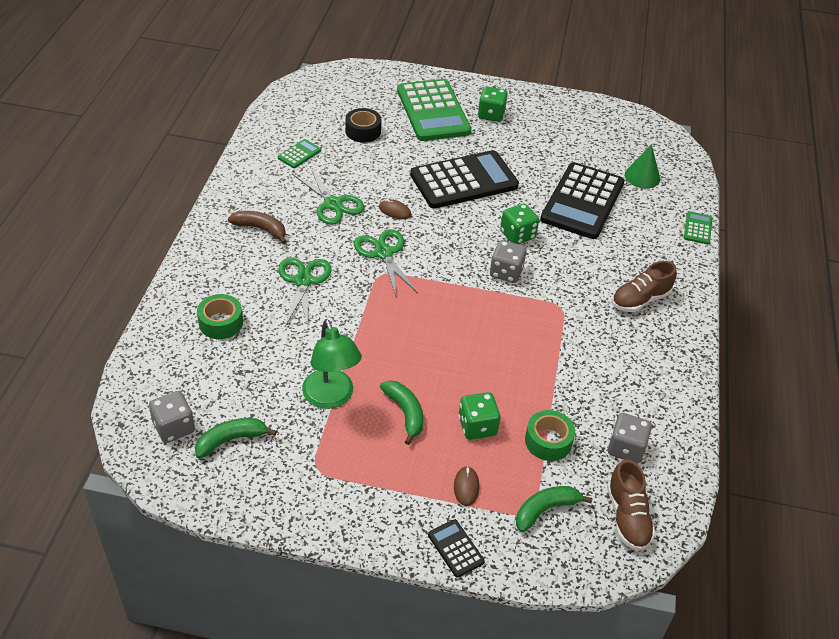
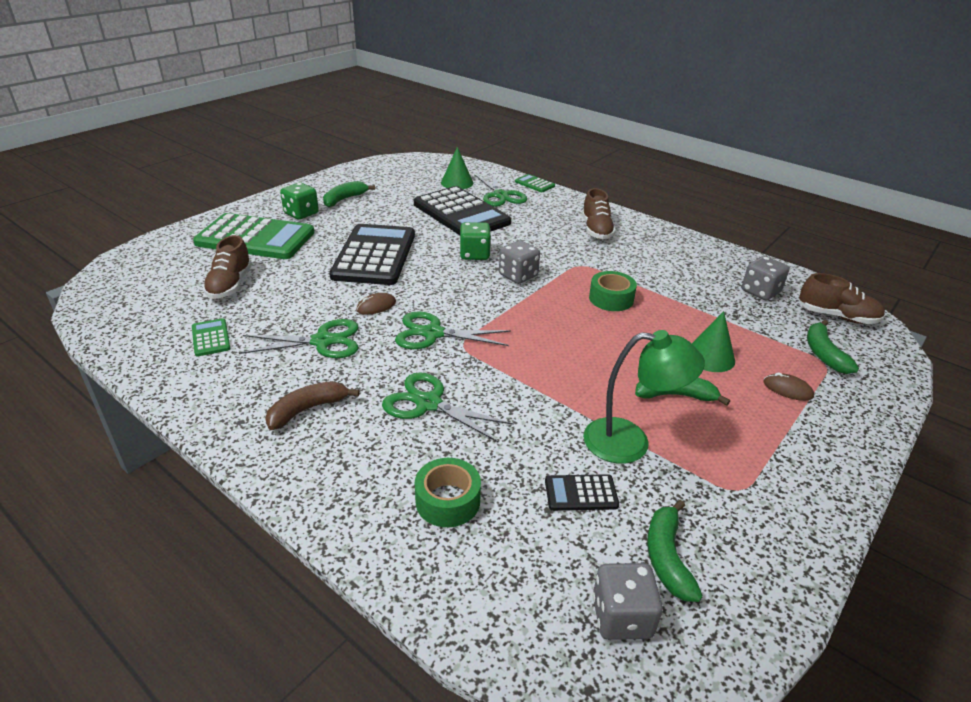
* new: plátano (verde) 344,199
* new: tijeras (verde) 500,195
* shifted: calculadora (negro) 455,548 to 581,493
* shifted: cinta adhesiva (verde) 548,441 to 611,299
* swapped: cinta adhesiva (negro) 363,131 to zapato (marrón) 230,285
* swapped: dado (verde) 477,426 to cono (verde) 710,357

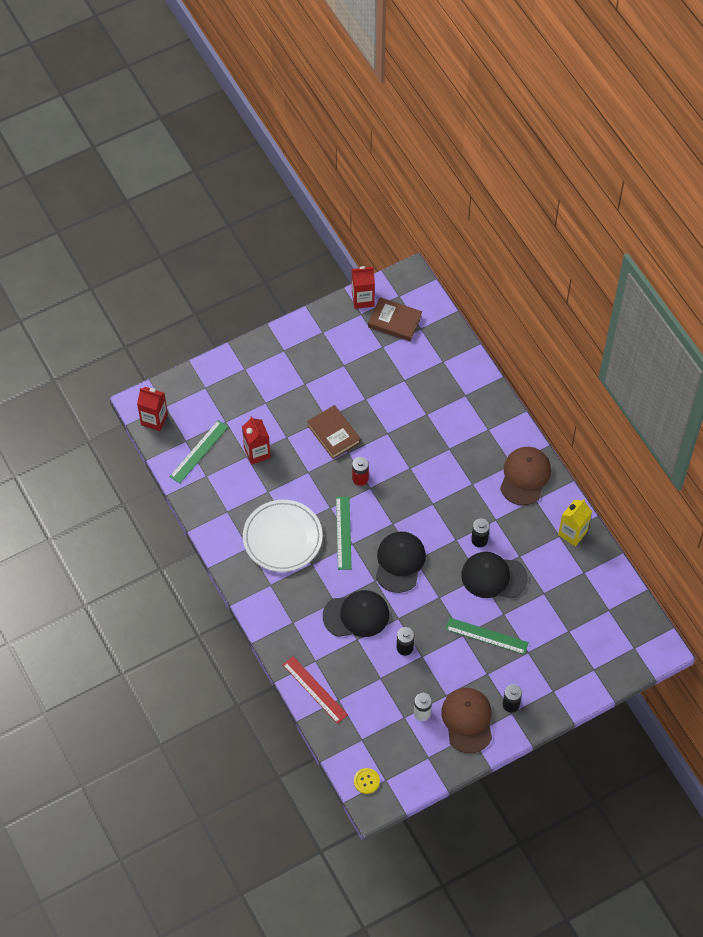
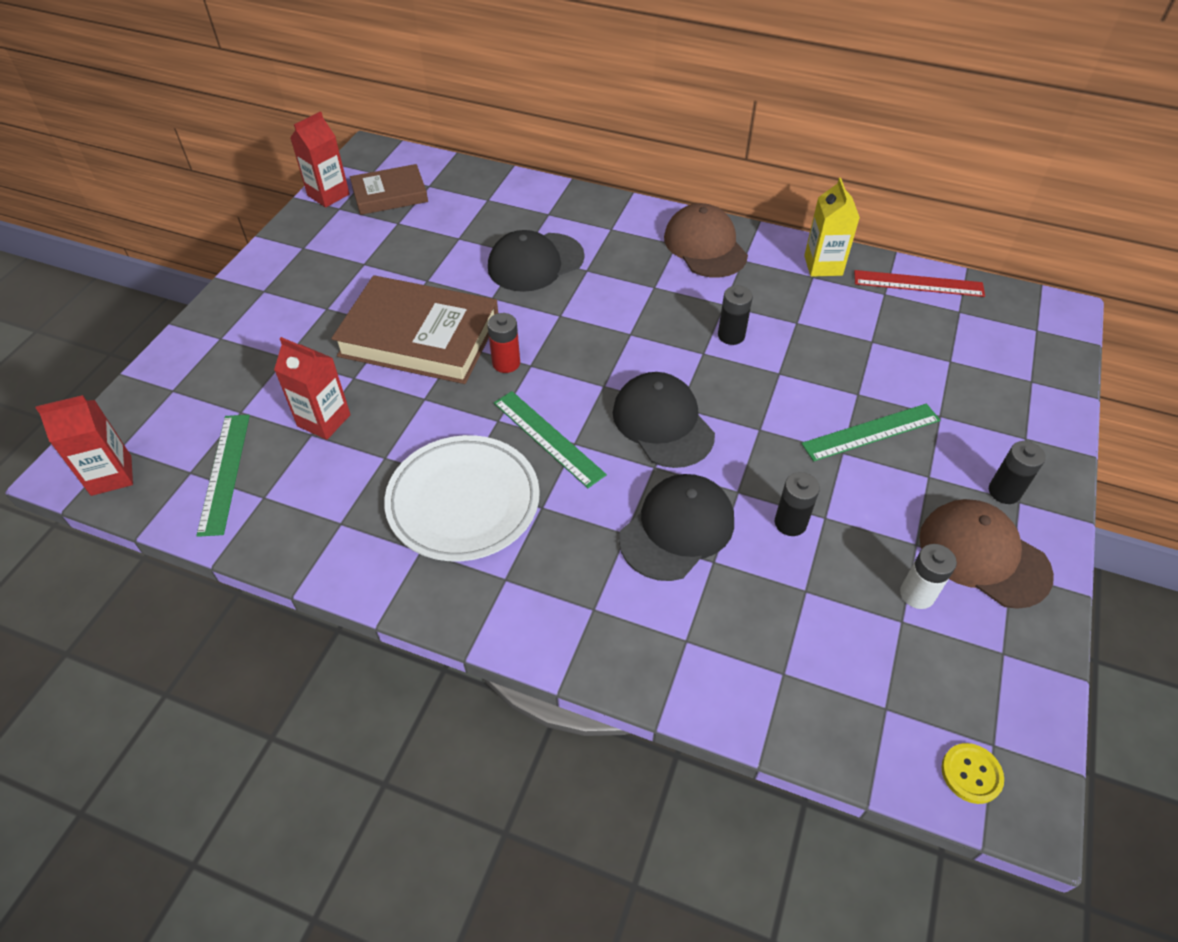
* shifted: regla (rojo) 315,689 to 918,284
* shifted: gorra (negro) 493,577 to 535,262
* scaled: libro (marrón) 333,434 = 419,337 x1.70

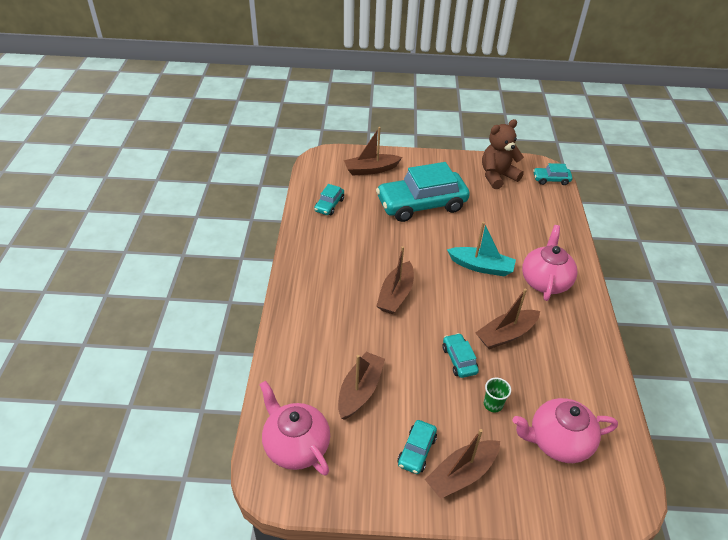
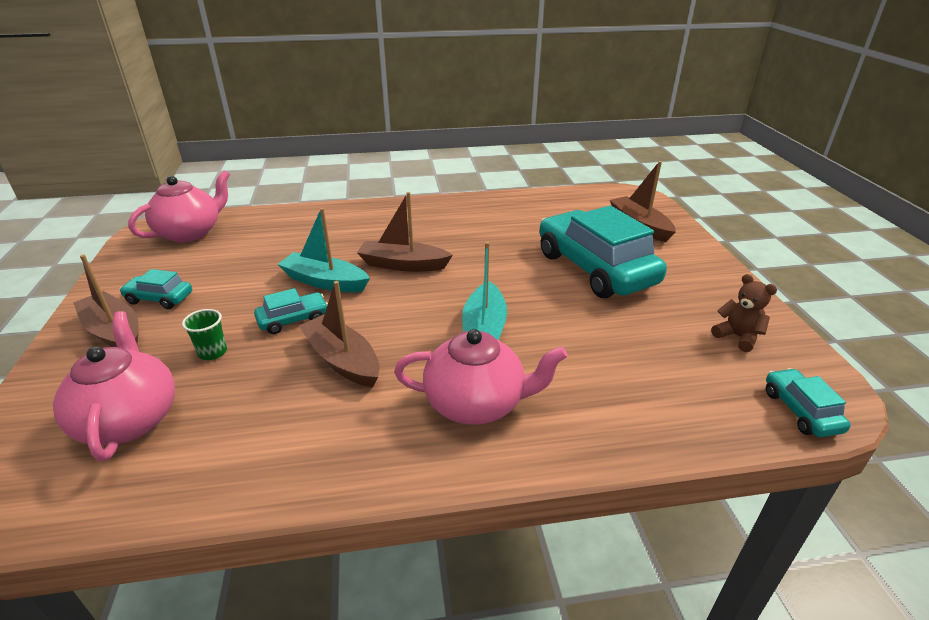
* gone: coche (turquesa) 329,205
* gone: barco (marrón) 360,390
* new: barco (turquesa) 325,282
* scaled: osito (marrón) 497,176 = 737,337 x0.57

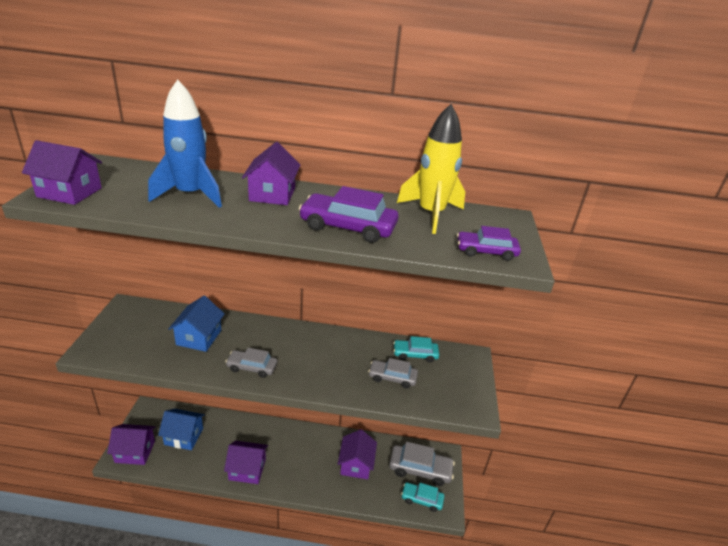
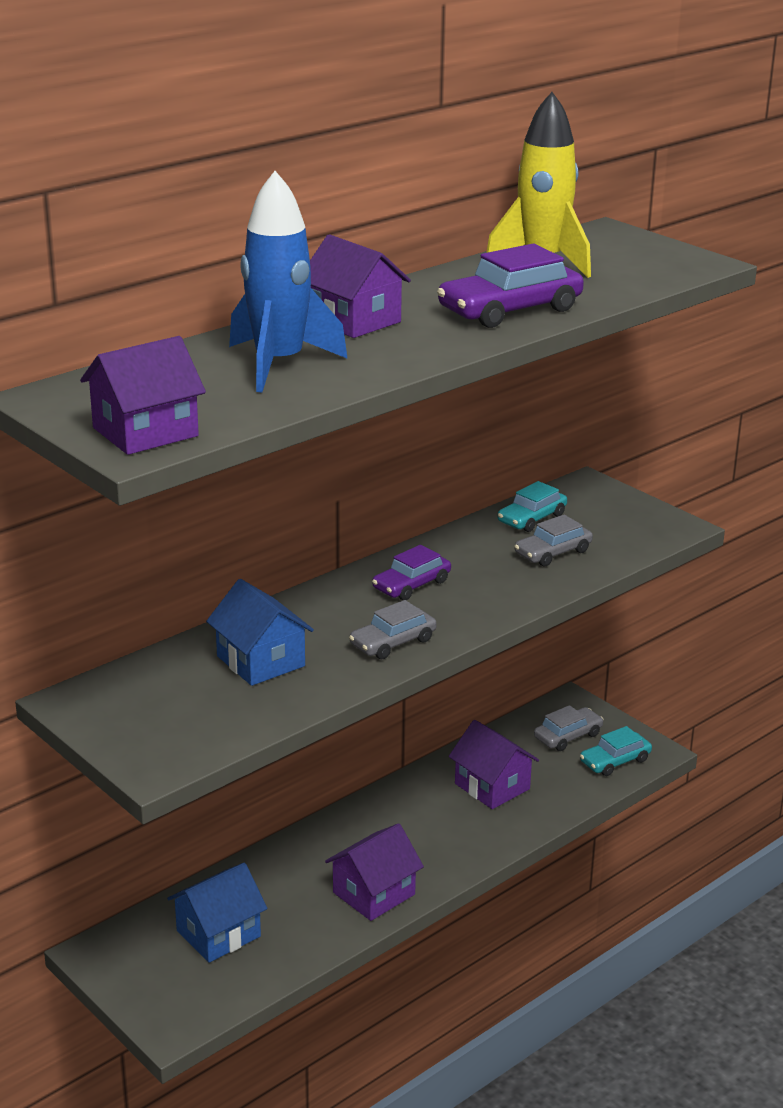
* gone: casa (morado) 135,451
* shifted: coche (morado) 486,251 to 411,585
* scaled: coche (gris) 420,469 = 568,736 x0.63

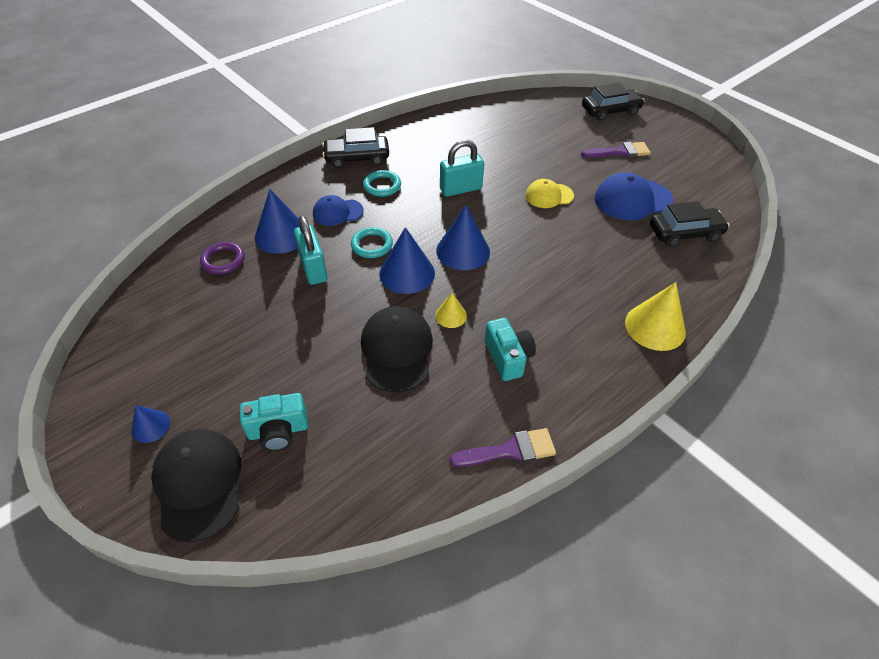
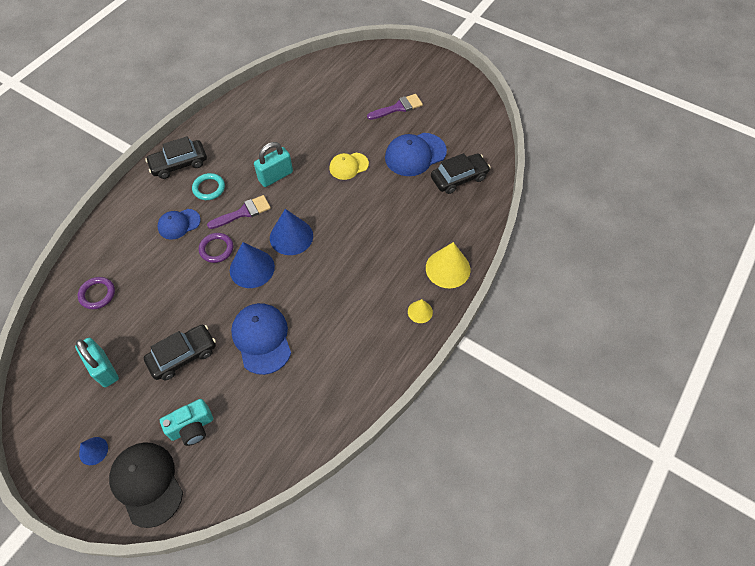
* gone: cono (azul) 281,235
* gone: cámara (turquesa) 508,357
* shifted: candado (turquesa) 313,268 to 104,368
* shifted: cono (amarillo) 451,315 to 420,312
* shifted: pincel (morado) 510,450 to 243,212
* shifted: coche (negro) 610,111 to 183,355
* repainted: anillo (turquesa) 372,245 to anillo (morado) 216,249
* repainted: gorra (negro) 397,350 to gorra (azul) 262,338

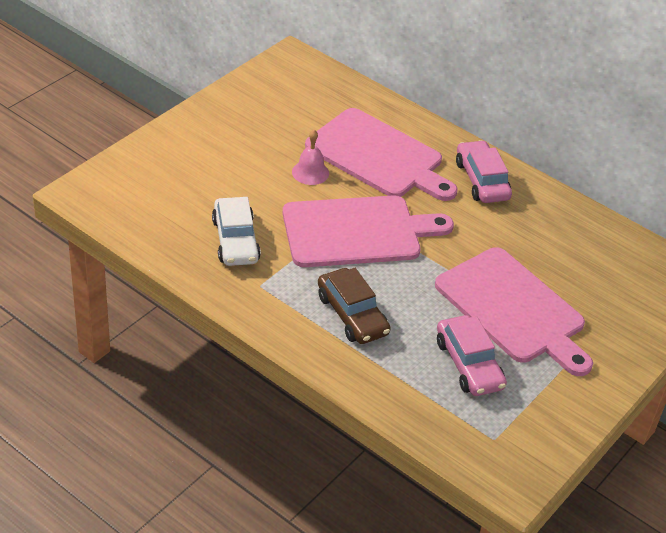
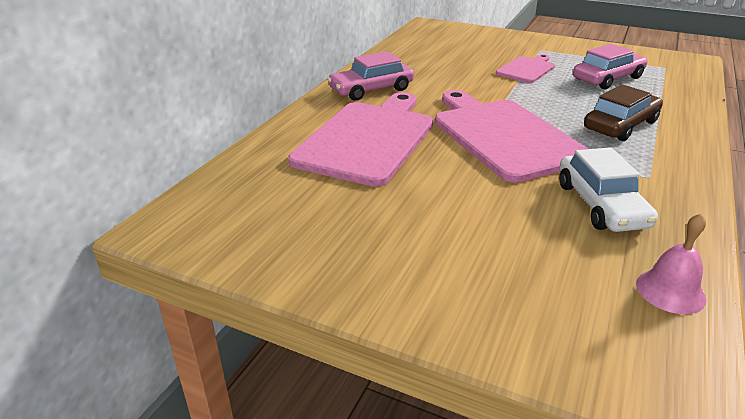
* shifted: campana (rosa) 310,172 to 670,291
* rotated: coche (blanco) 235,240 = 600,205 105 degrees clockwise
* scaled: tabla de cortar (rosa) 513,309 = 526,69 x0.51

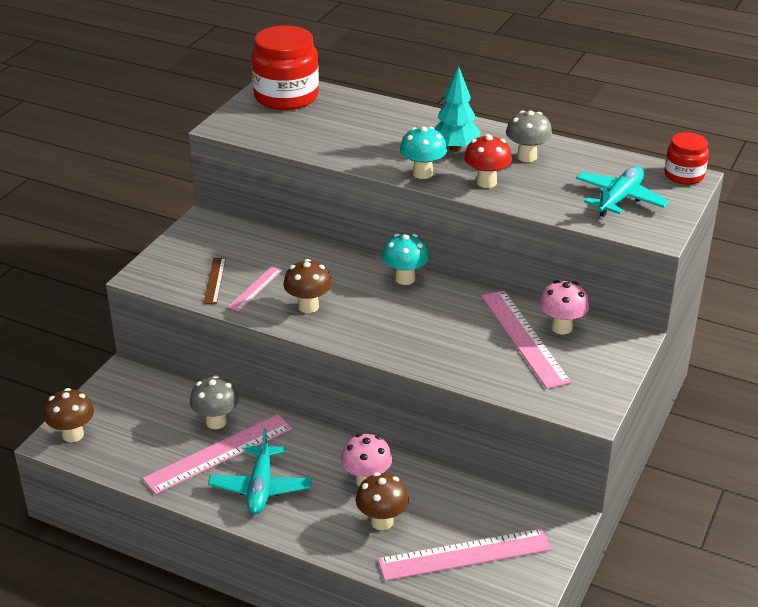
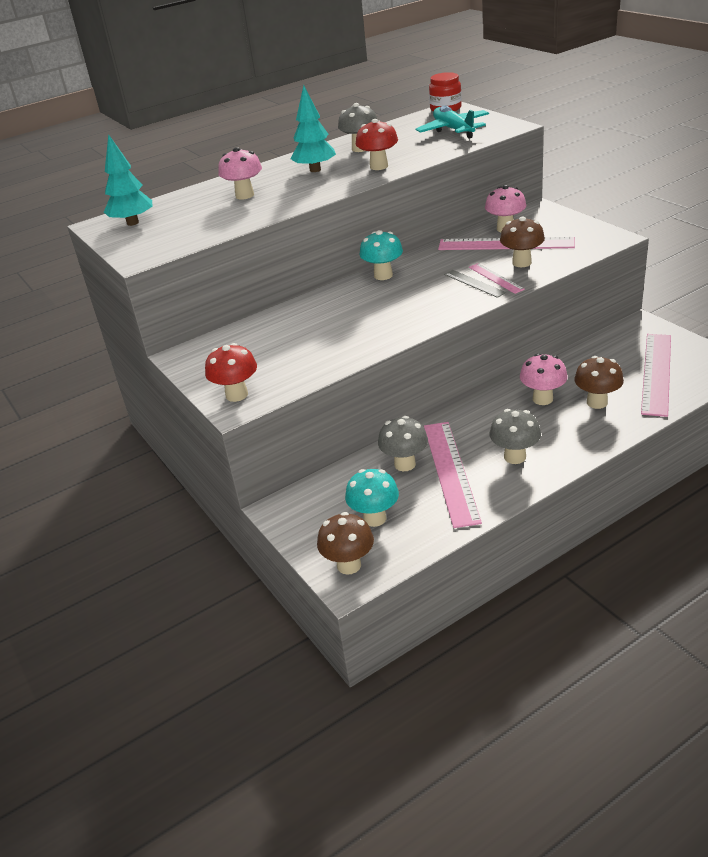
* gone: regla (marrón) 215,280
* new: seta (rojo) 236,395
* new: seta (rosa) 244,195
* new: regla (gris) 474,283
* shifted: regla (rosa) 255,288 to 495,278
* shifted: seta (marrón) 308,306 to 521,263
* shifted: seta (turquesa) 422,173 to 374,518
* swapped: avión (turquesa) 260,488 to seta (gris) 515,457
* swapped: tarro (rojo) 286,97 to árbol (turquesa) 133,223

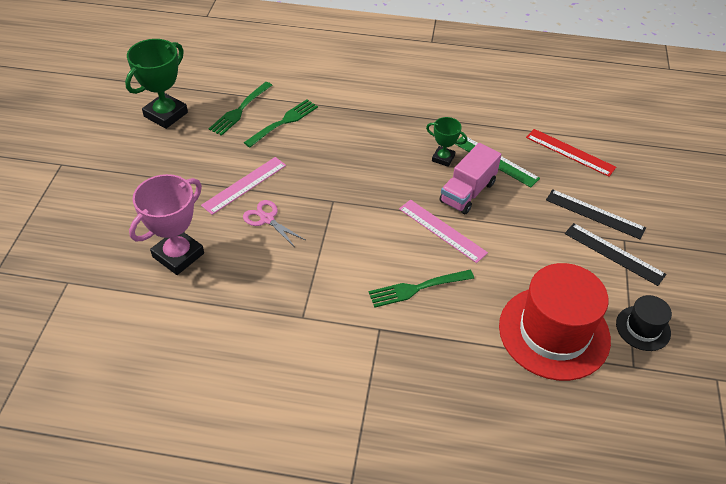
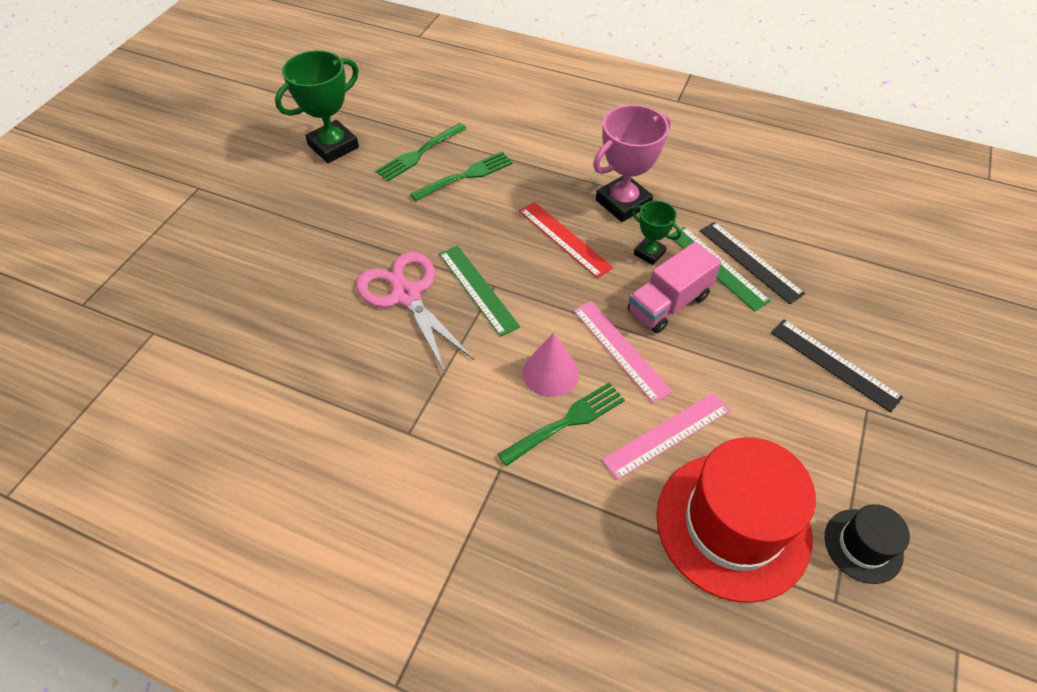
* new: regla (verde) 478,289
* new: cono (rosa) 550,372
* shifted: trofeo (rosa) 178,255 to 623,203
* shifted: regla (rosa) 244,185 to 667,435
* shifted: regla (rojo) 570,152 to 564,239
* shifted: regla (negro) 614,254 to 750,261
* rotated: tenedor (verde) 418,288 = 566,423 150 degrees clockwise
* scaled: tijeras (rosa) 267,219 = 406,295 x1.76

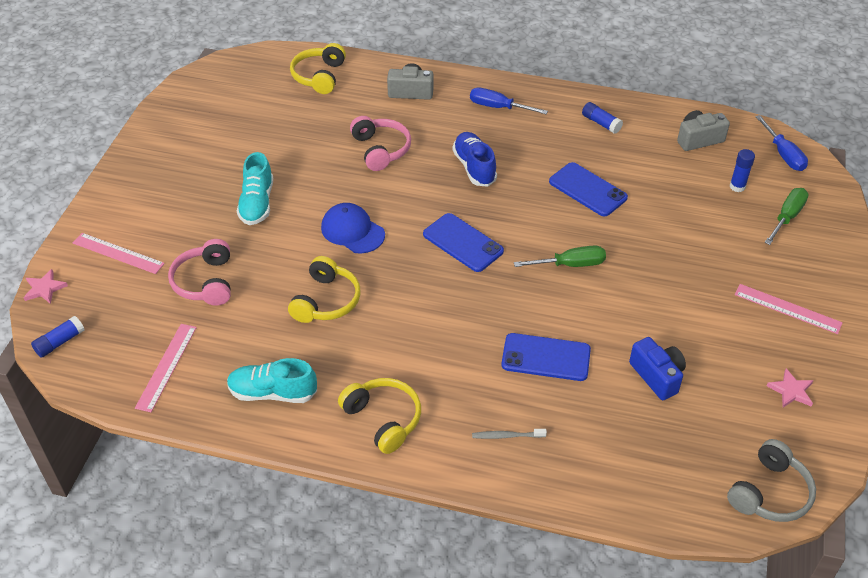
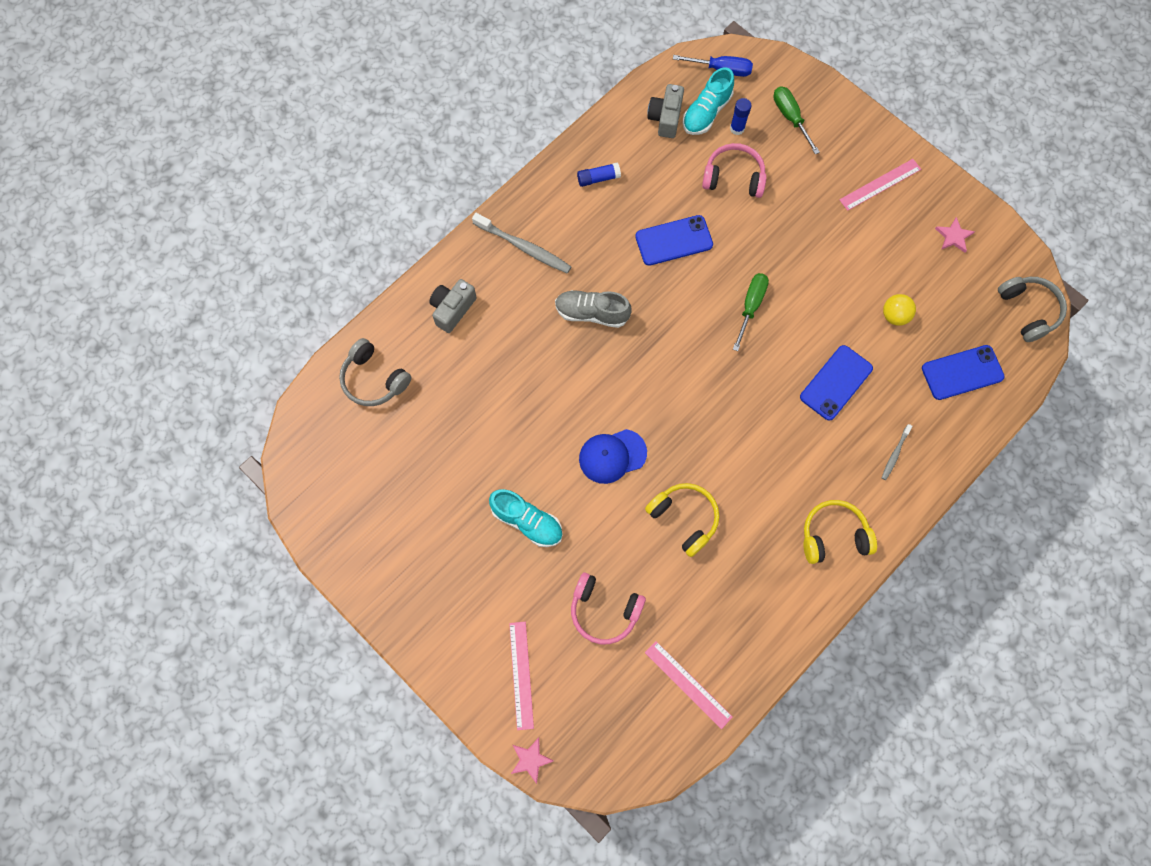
* gone: barra de pegamento (azul) 60,342
* shifted: zapato (turquesa) 272,393 to 706,113
* shifted: auriculares (rosa) 380,150 to 733,177
* shifted: móvil (azul) 463,243 to 962,372
* swapped: destornillador (azul) 498,107 to cepillo de dientes (gris) 524,247
* swapped: cámara (azul) 657,376 to pelota (amarillo) 894,316
* repainted: auriculares (amarillo) 319,76 to auriculares (gris) 374,379
* repainted: zapato (azul) 474,167 to zapato (gris) 591,313
* rotated: regla (rosa) 118,253 = 521,675 60 degrees counterclockwise

